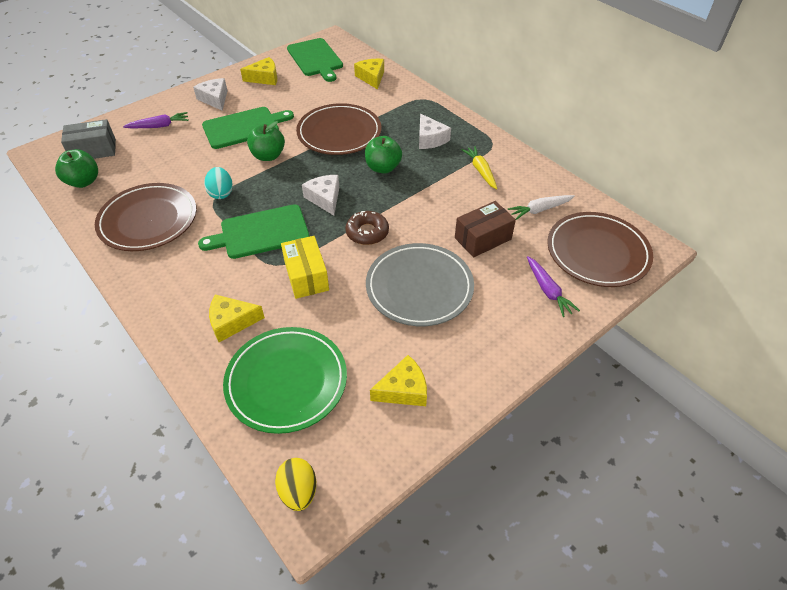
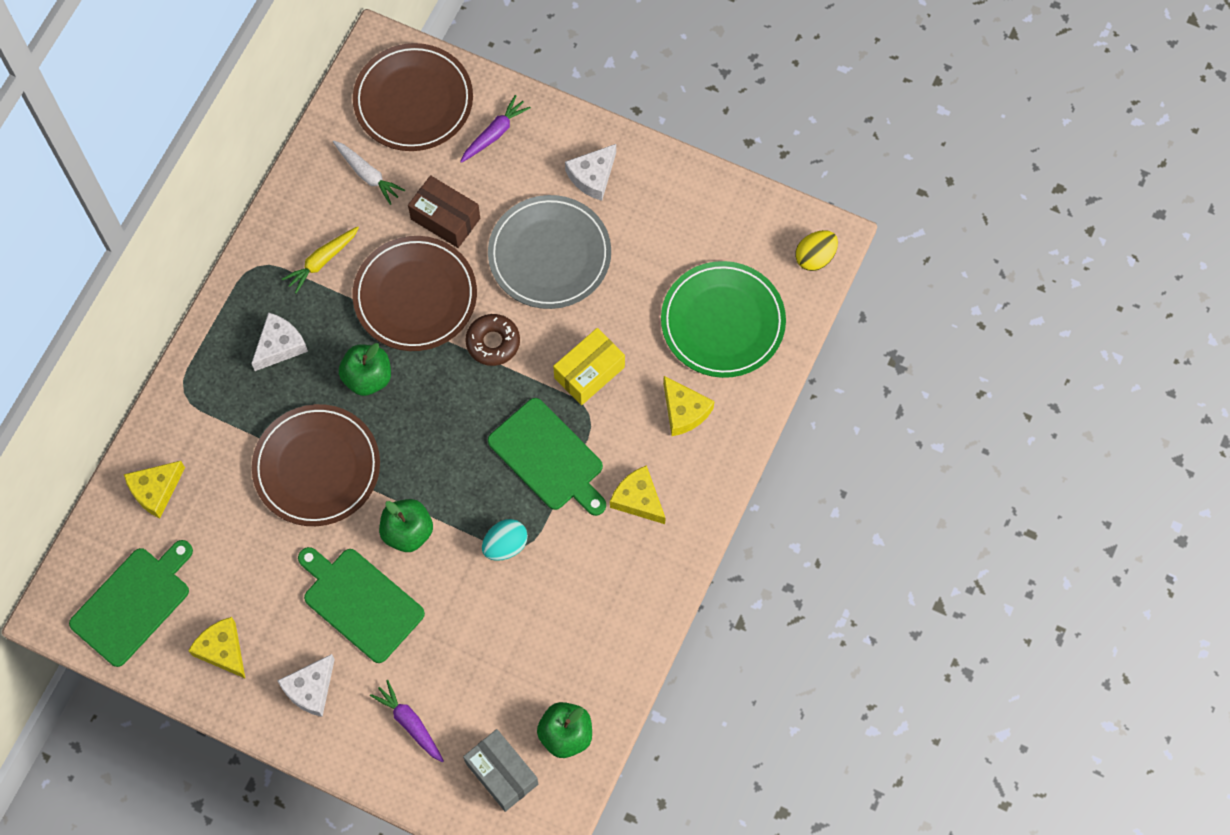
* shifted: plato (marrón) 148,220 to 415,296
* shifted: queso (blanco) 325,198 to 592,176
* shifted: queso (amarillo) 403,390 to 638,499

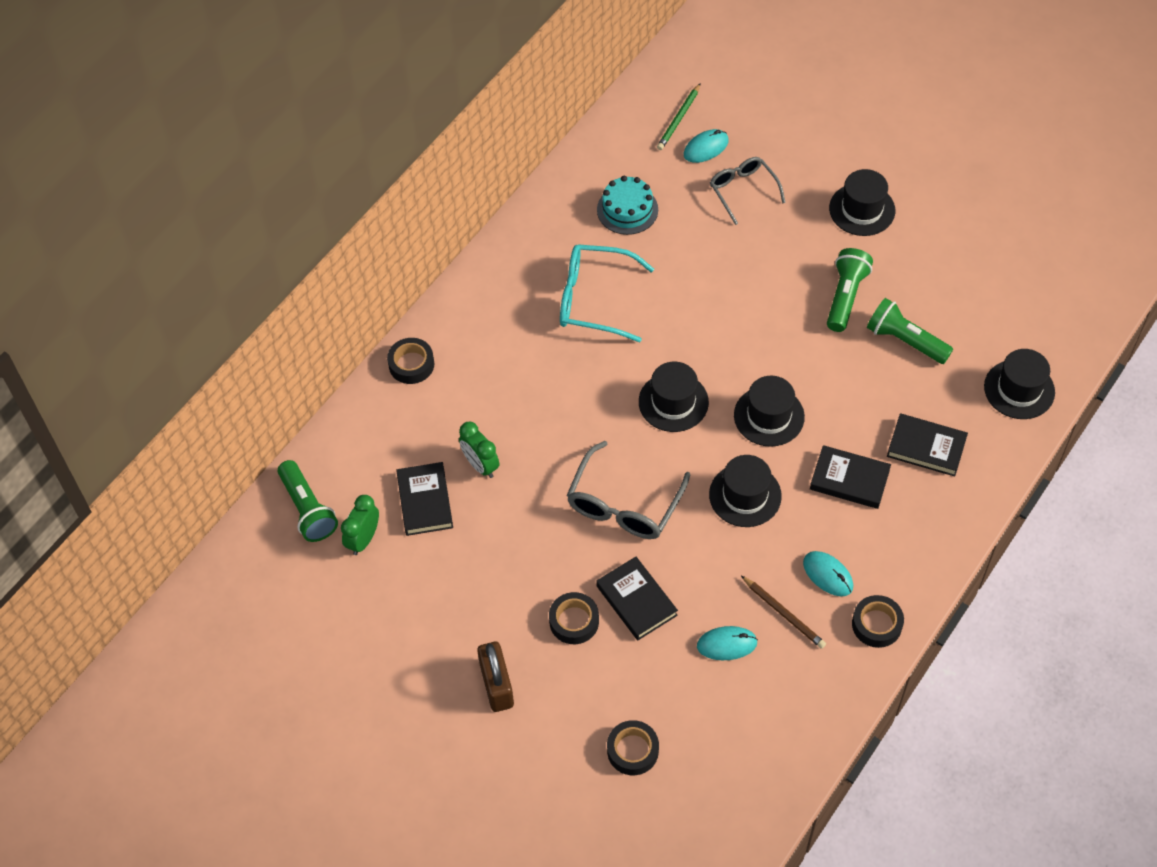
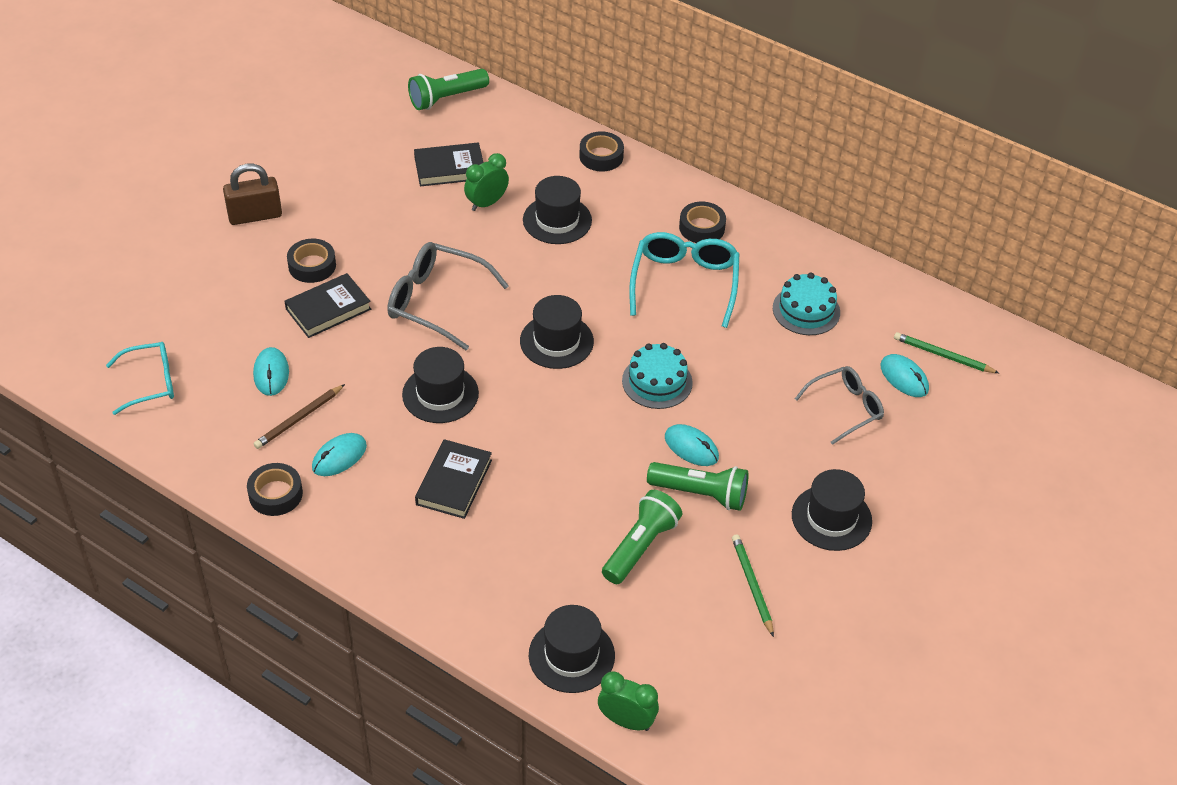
* gone: libro (negro) 926,447
* new: gafas (turquesa) 151,383
* new: tarta (turquesa) 657,381
* new: ratón (turquesa) 691,447
* new: lápiz (verde) 752,585
* shifted: despertador (verde) 363,539 to 626,721
* shifted: cinta adhesiva (negro) 632,750 to 702,228
* shifted: sombrero (negro) 769,416 to 557,220

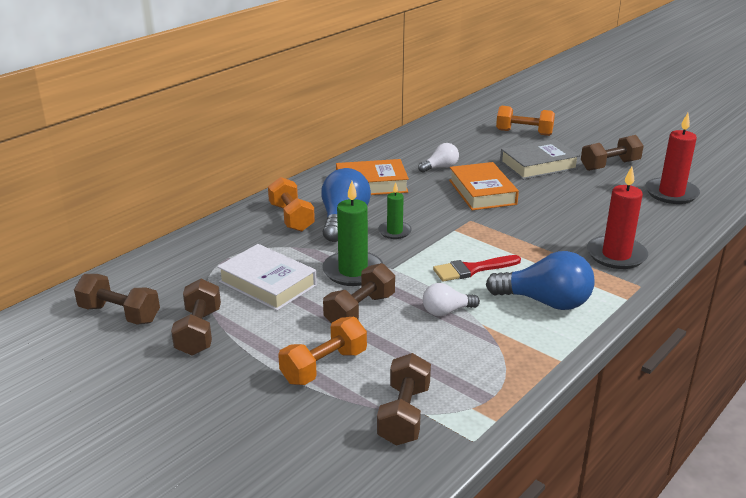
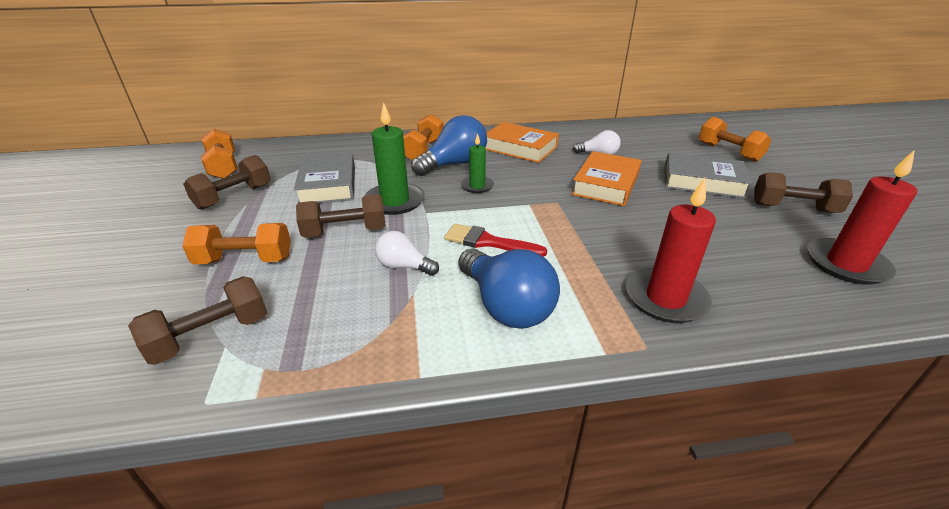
* repainted: mancuerna (marrón) 119,314 to mancuerna (naranja) 224,167
* repainted: libro (blanco) 267,283 to libro (gris) 328,185

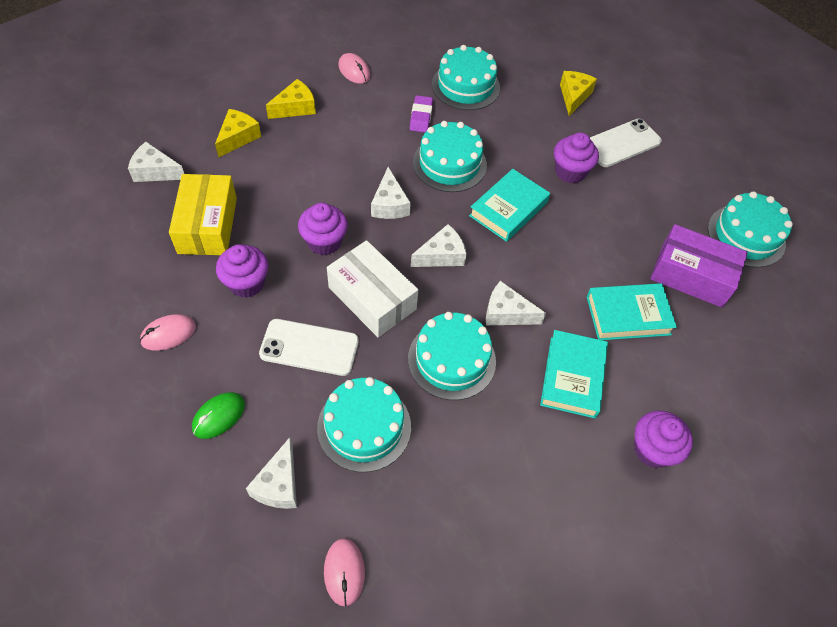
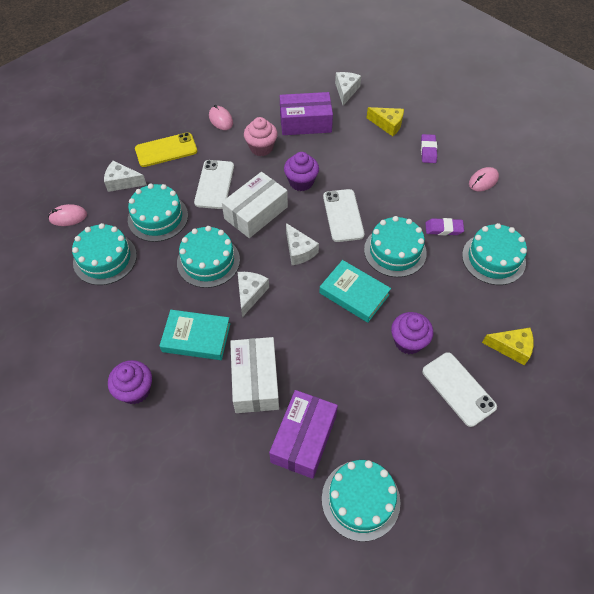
* new: tarta (turquesa) 105,258
* swapped: ratón (verde) 219,416 to móvil (amarillo) 166,150
* swapped: queso (amarillo) 295,107 to goma de borrar (morado) 428,151
* swapped: queso (blanco) 389,204 to móvil (blanco) 343,215
* swapped: libro (turquesa) 628,315 to caja (blanco) 255,381
* repainted: caja (amarillo) 207,225 to caja (morado) 305,122
* repainted: magdalena (morado) 246,283 to magdalena (rosa) 261,148

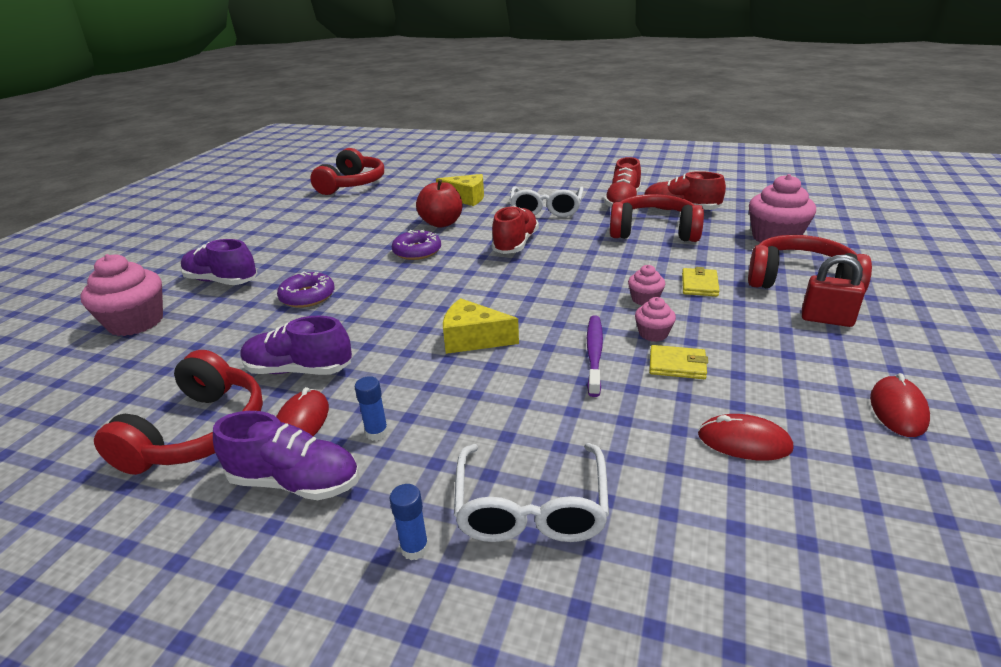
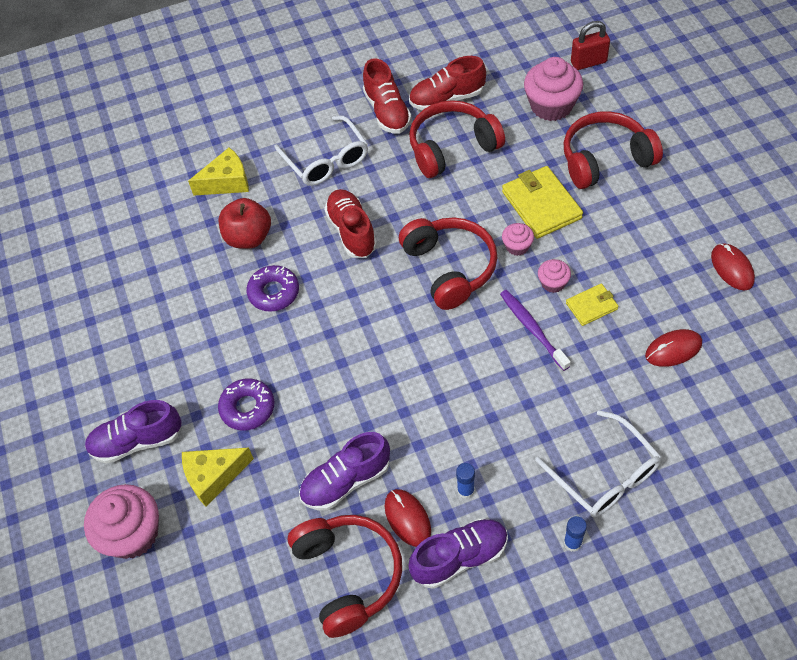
* shifted: auriculares (rojo) 352,184 to 450,268
* shifted: queso (amarillo) 473,339 to 214,476
* shifted: candado (rojo) 826,319 to 588,62
* scaled: cartera (amarillo) 699,285 = 541,205 x1.78

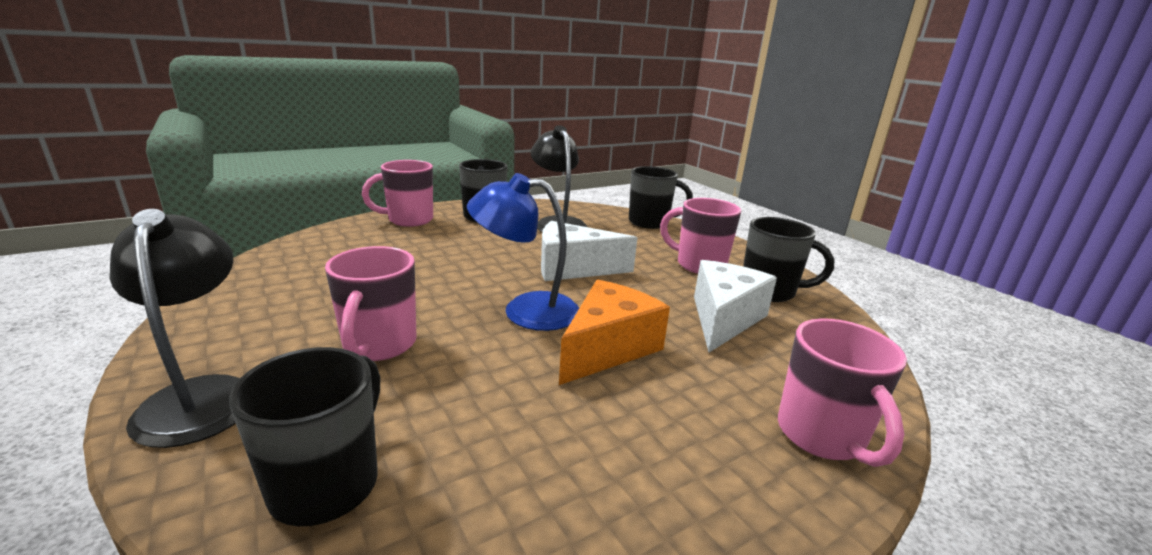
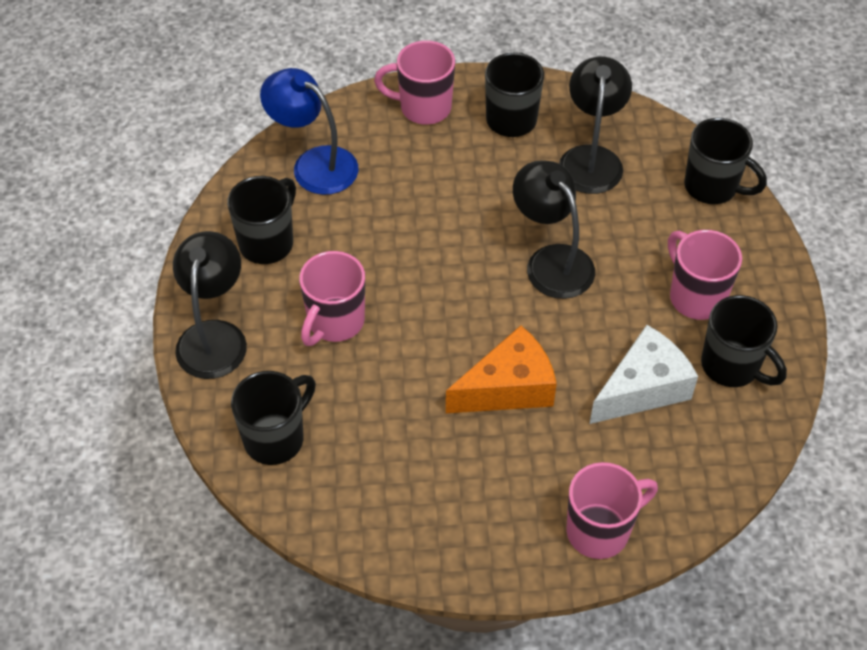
* new: taza (negro) 267,243
* shifted: lámpara (azul) 525,310 to 314,164
* swapped: queso (blanco) 573,268 to lámpara (negro) 551,261
* rotated: taza (rosa) 822,436 = 600,530 135 degrees counterclockwise

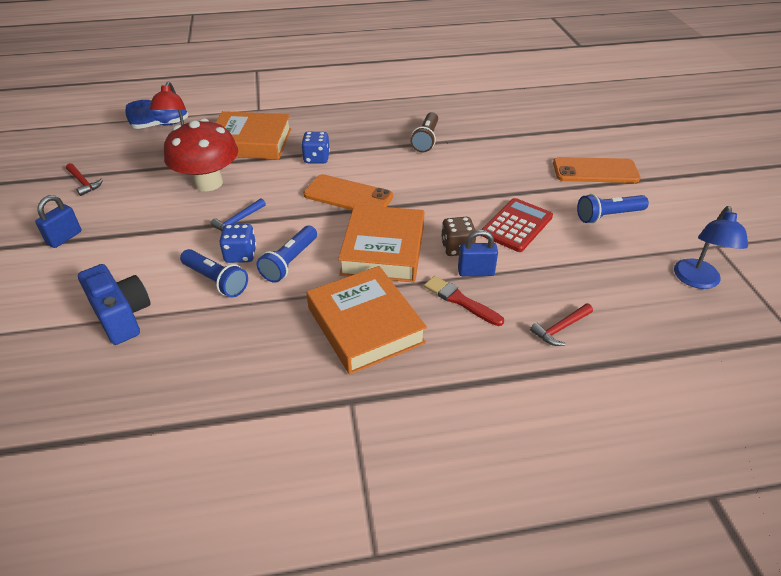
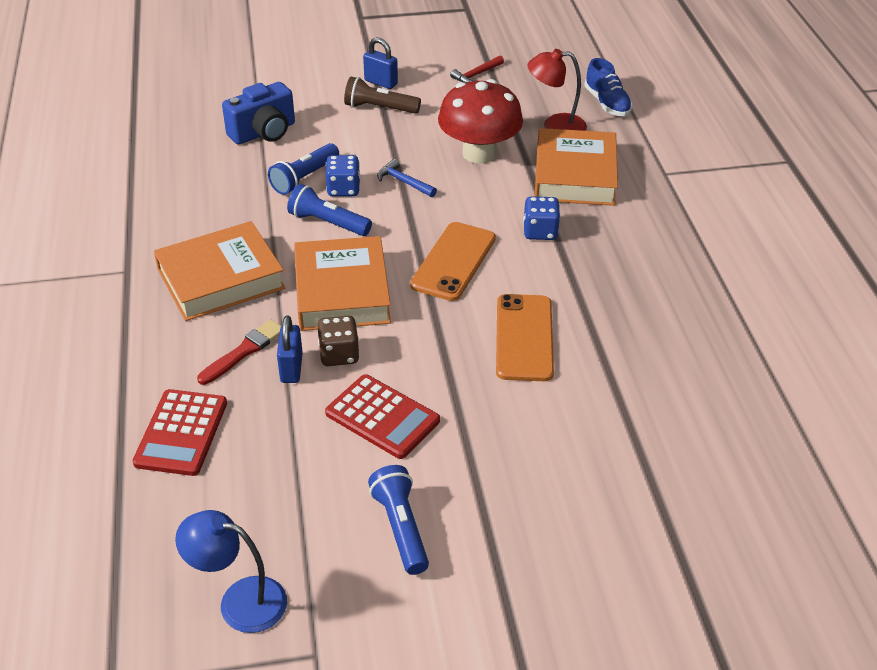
* shifted: lámpara de mano (marrón) 426,139 to 380,108
* shifted: móvil (naranja) 595,171 to 524,337
* swapped: martillo (rojo) 560,328 to calculadora (rojo) 181,433
* rotated: libro (naranja) 383,250 = 342,291 75 degrees clockwise

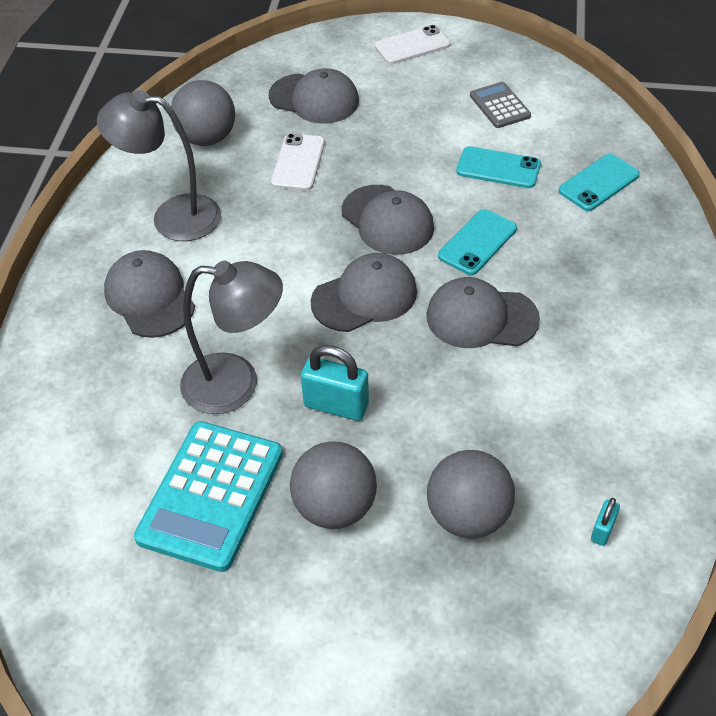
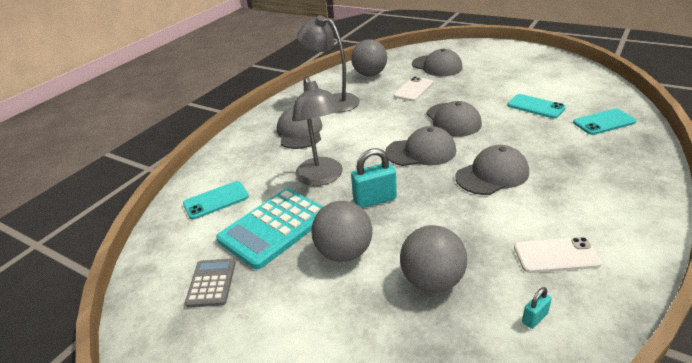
* shifted: móvil (blanco) 412,46 to 556,255
* shifted: móvil (turquesa) 477,242 to 216,200
* shifted: calculadora (gris) 499,106 to 211,283
* rotated: lámpara (gris) 236,384 = 322,178 45 degrees clockwise
* rotated: candado (turquesa) 336,405 = 375,200 60 degrees counterclockwise
* rotated: gorra (gris) 481,317 = 492,174 120 degrees clockwise

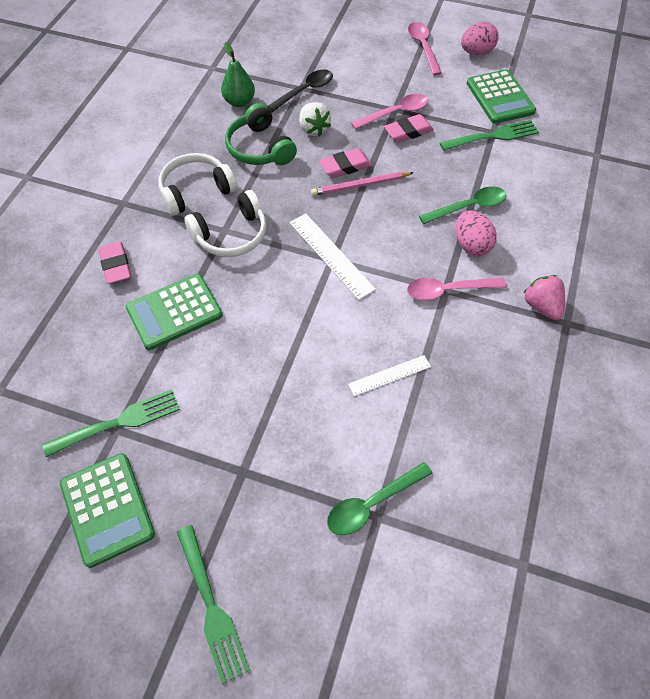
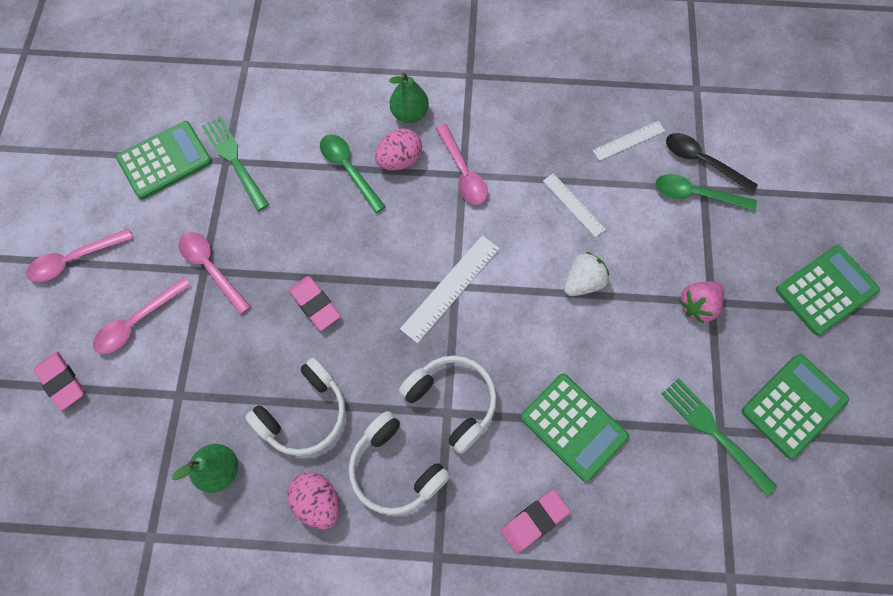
* gone: lápiz (rosa) 360,185
* new: cuchara (rosa) 137,322
* new: pera (verde) 410,114
* new: regla (blanco) 629,140
* shifted: cuchara (negro) 304,91 to 701,161
* shifted: fresa (blanco) 313,129 to 582,282
* shifted: goma de borrar (rosa) 408,132 to 62,381
* shifted: huevo (rosa) 476,52 to 318,502
* shifted: fresa (rosa) 541,306 to 697,305
* swapped: tenedor (verde) 211,606 to calculadora (verde) 826,290
* repainted: auriculares (verde) 260,148 to auriculares (blanco) 304,414
* rotated: cuchara (verde) 372,504 = 695,195 150 degrees clockwise

